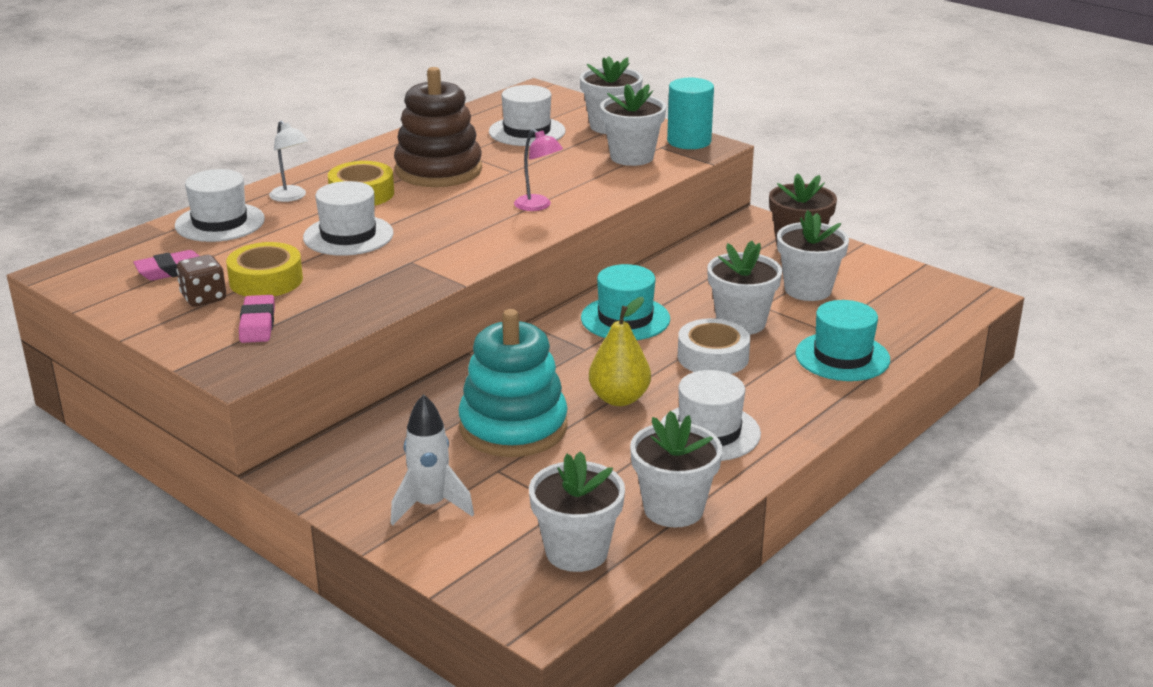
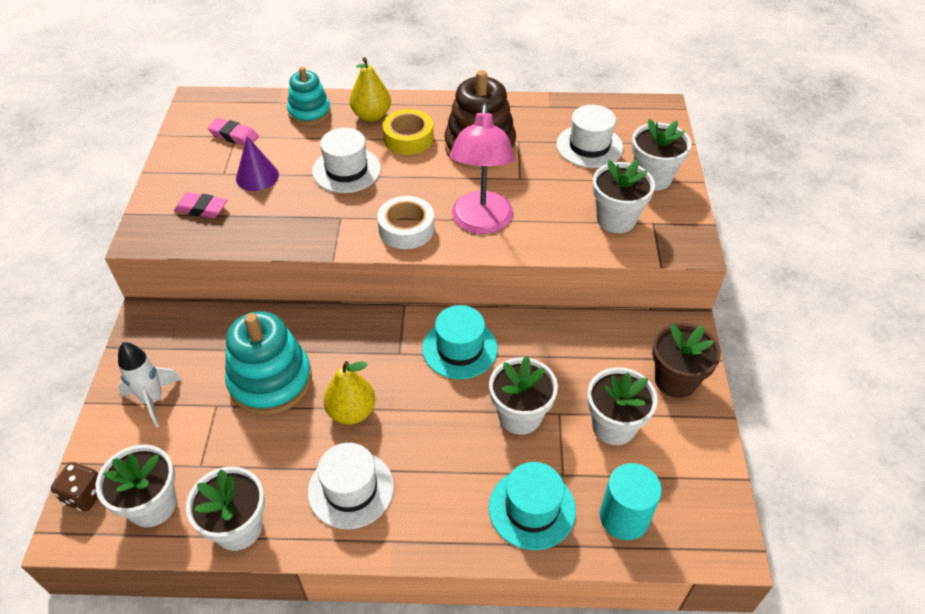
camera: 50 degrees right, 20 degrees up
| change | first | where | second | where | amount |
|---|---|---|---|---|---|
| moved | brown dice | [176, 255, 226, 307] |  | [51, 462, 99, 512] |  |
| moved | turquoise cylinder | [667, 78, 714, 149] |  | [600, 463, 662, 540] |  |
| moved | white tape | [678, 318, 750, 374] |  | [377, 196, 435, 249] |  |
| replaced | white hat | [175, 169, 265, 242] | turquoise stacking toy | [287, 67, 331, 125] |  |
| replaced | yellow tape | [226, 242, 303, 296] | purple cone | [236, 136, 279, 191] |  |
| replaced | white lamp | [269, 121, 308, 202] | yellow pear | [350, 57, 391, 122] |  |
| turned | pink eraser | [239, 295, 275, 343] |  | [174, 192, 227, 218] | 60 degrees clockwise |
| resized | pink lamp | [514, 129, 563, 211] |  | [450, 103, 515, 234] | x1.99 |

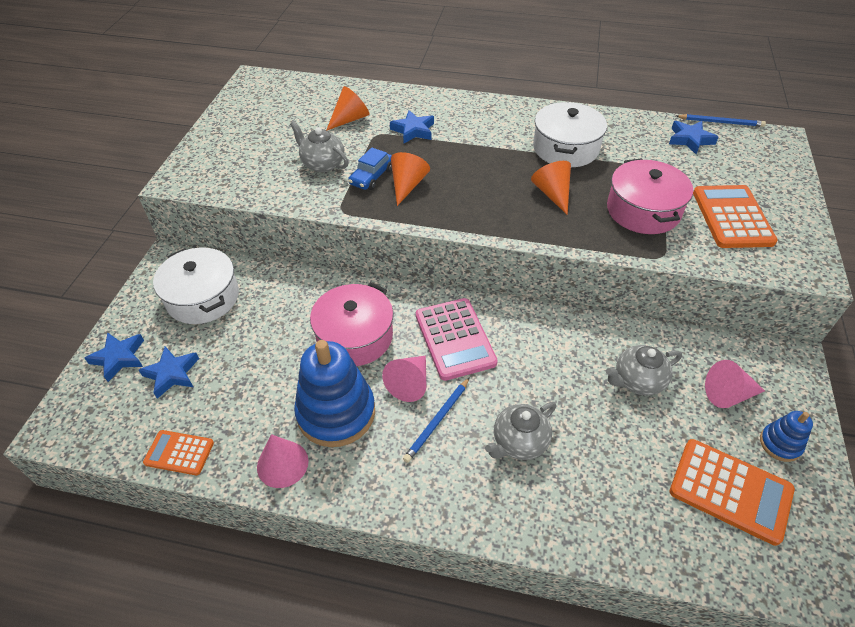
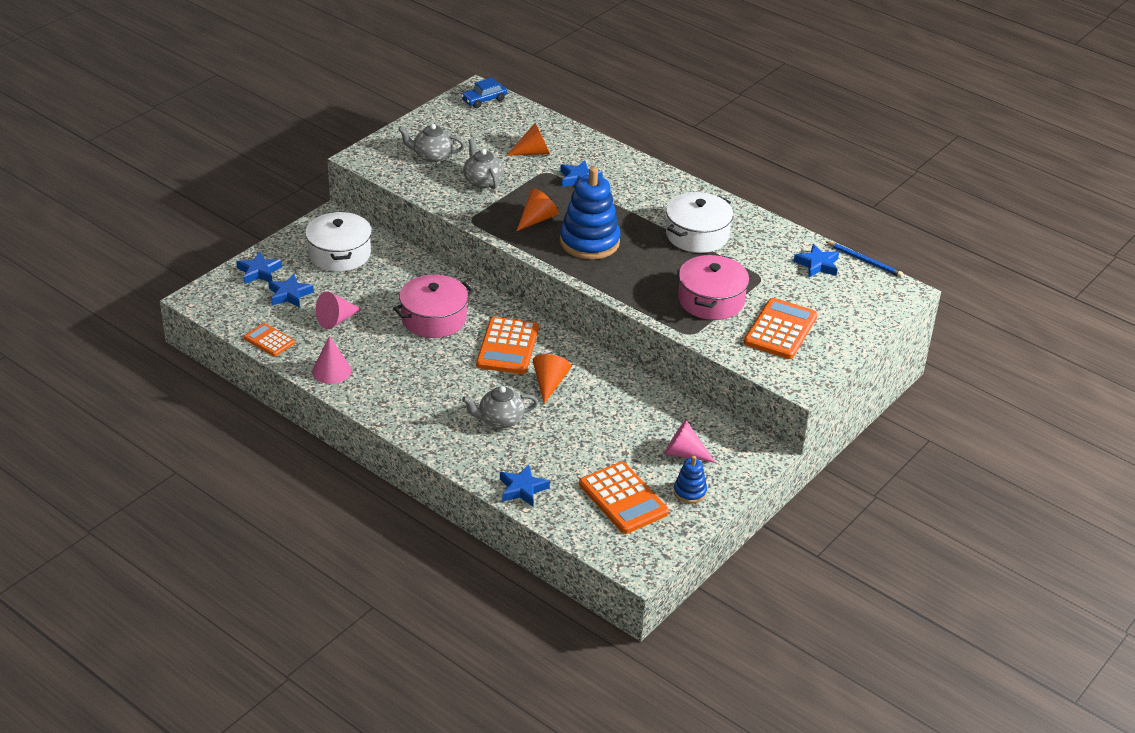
camera: 25 degrees right, 10 degrees down
| change | first | where | second | where | amount |
|---|---|---|---|---|---|
| removed | blue pencil | [403, 377, 470, 463] |  |  |  |
| added |  |  | blue star | [500, 465, 550, 507] |  |
| moved | blue stacking toy | [294, 340, 375, 447] |  | [560, 167, 620, 260] |  |
| moved | blue car | [348, 147, 392, 190] |  | [461, 78, 507, 108] |  |
| moved | pink cone | [382, 356, 426, 402] |  | [316, 291, 362, 329] |  |
| moved | orange cone | [531, 161, 571, 215] |  | [533, 354, 571, 404] |  |
| moved | grey teapot | [606, 345, 682, 395] |  | [398, 124, 465, 162] |  |
| recoloured | pink calculator | [416, 298, 498, 381] | orange calculator | [476, 317, 539, 374] |  |

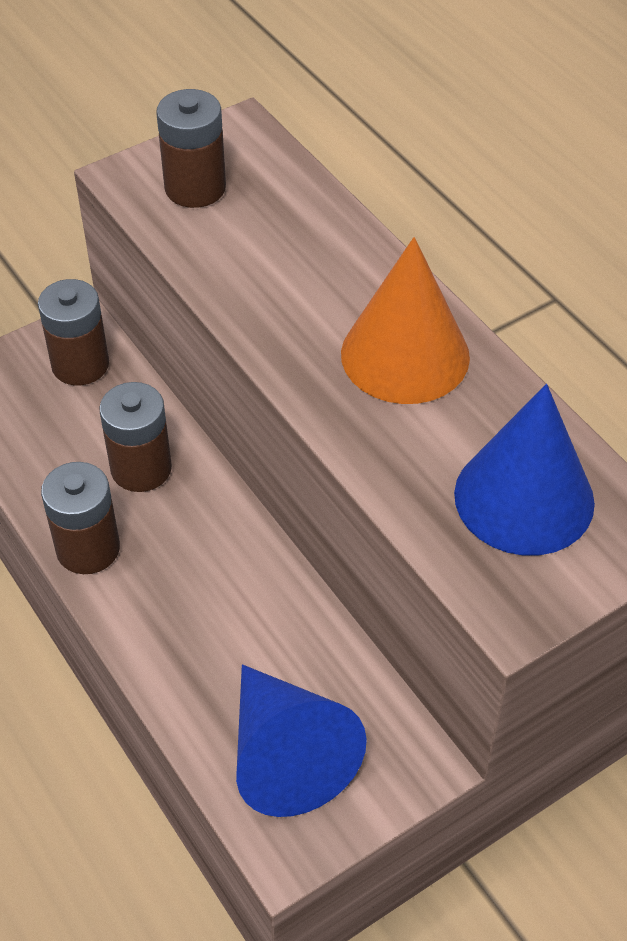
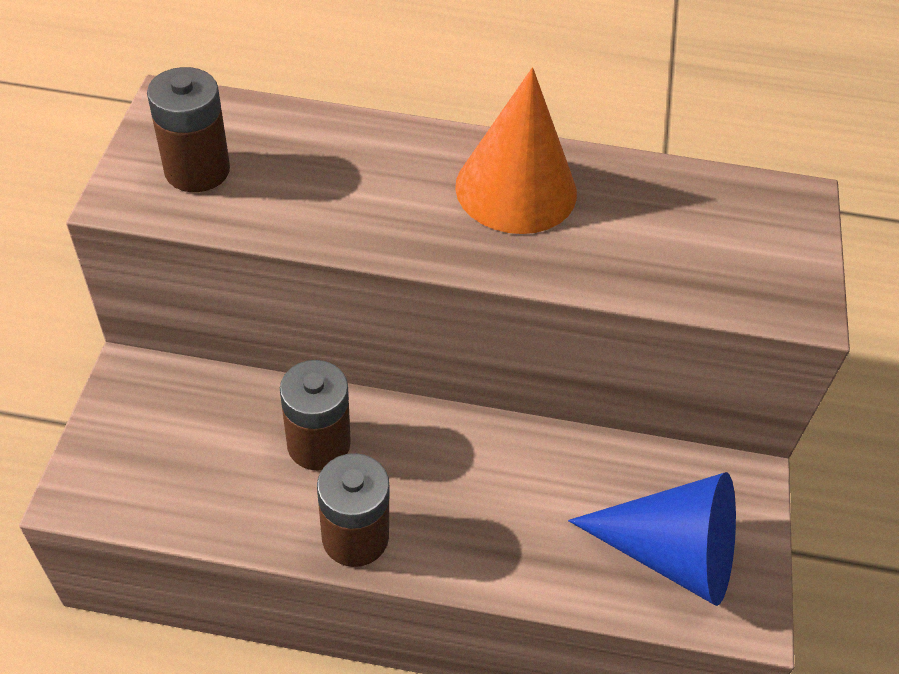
camera: 50 degrees left, 0 degrees up
| change | first | where | second | where | amount |
|---|---|---|---|---|---|
| removed | brown battery | [38, 279, 109, 385] |  |  |  |
| removed | blue cone | [454, 384, 595, 556] |  |  |  |

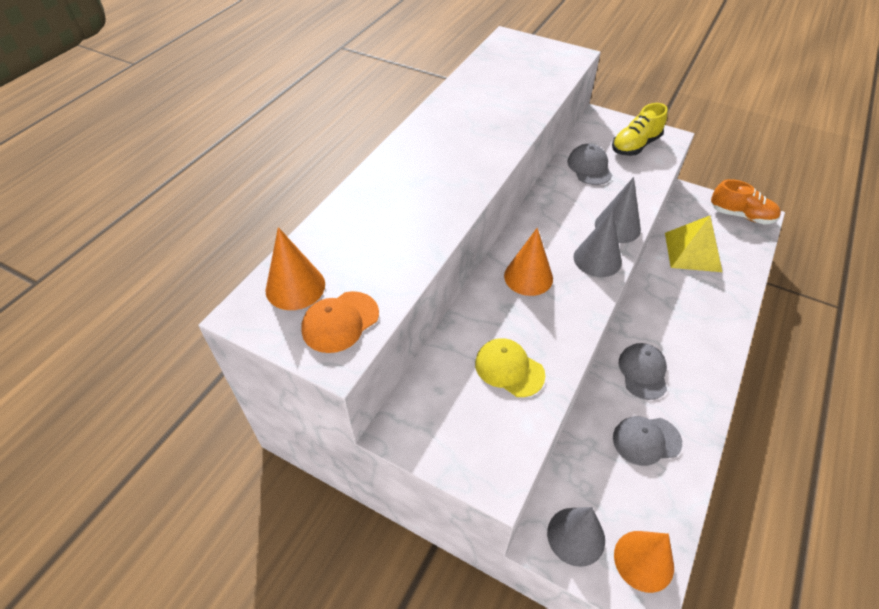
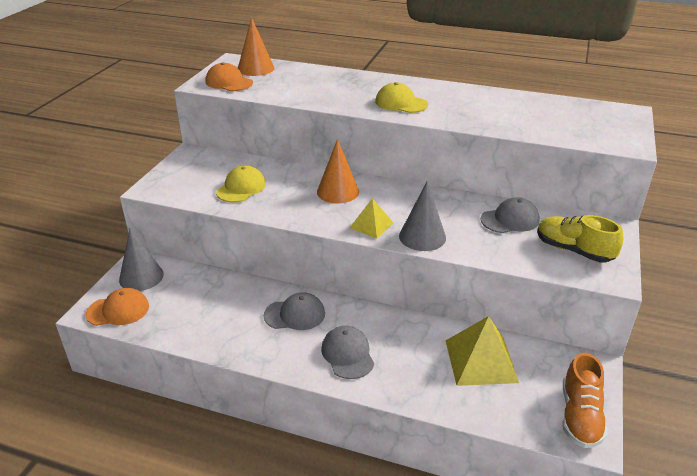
camera: 80 degrees right, 15 degrees down
| change | first | where | second | where | amount |
|---|---|---|---|---|---|
| added |  |  | yellow cap | [375, 82, 428, 113] |  |
| moved | grey cap | [613, 416, 682, 466] |  | [321, 326, 374, 379] |  |
| replaced | grey cone | [574, 210, 622, 277] | yellow pyramid | [350, 198, 394, 239] |  |
| replaced | orange cone | [614, 531, 674, 593] | orange cap | [85, 288, 149, 326] |  |

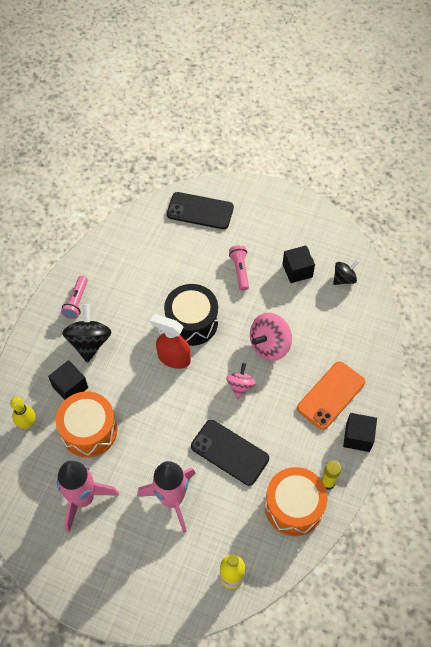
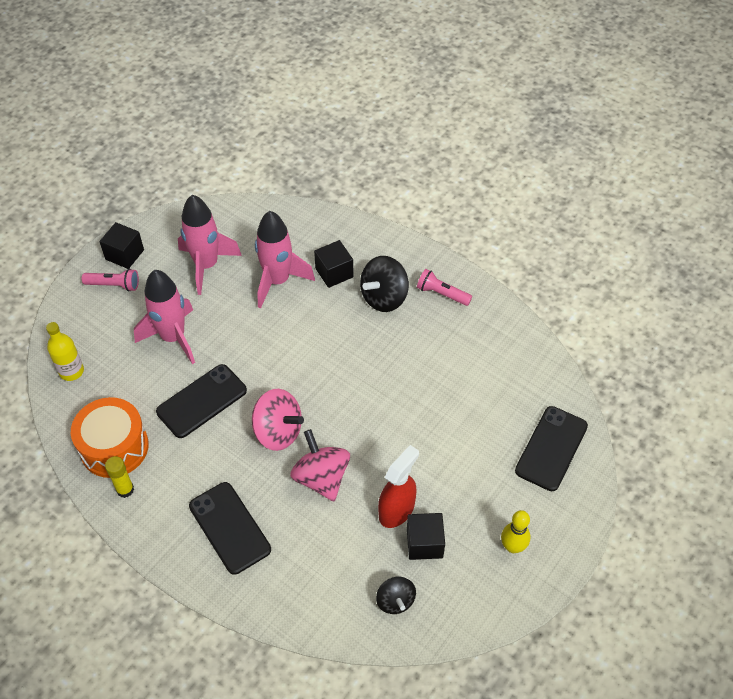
camera: 105 degrees right, 5 degrees down
| change | first | where | second | where | amount |
|---|---|---|---|---|---|
| removed | black drum | [164, 284, 218, 346] |  |  |  |
| moved | yellow bowling pin | [10, 396, 36, 429] |  | [501, 510, 531, 553] |  |
| moved | red spray bottle | [150, 314, 191, 369] |  | [378, 445, 419, 528] |  |
| moved | pink flashlight | [229, 245, 249, 291] |  | [82, 269, 139, 291] |  |
| moved | black cube | [343, 413, 377, 452] |  | [99, 222, 144, 269] |  |
| replaced | orange drum | [56, 391, 117, 458] | pink rocket | [255, 211, 315, 308] |  |
| recoloured | orange phone | [297, 361, 365, 430] | black phone | [189, 482, 271, 574] |  |
| turned | black spinning top | [62, 304, 111, 363] |  | [360, 256, 409, 312] | 120 degrees clockwise |
| resized | pink spinning top | [226, 363, 256, 399] |  | [252, 389, 304, 451] | x1.64 |

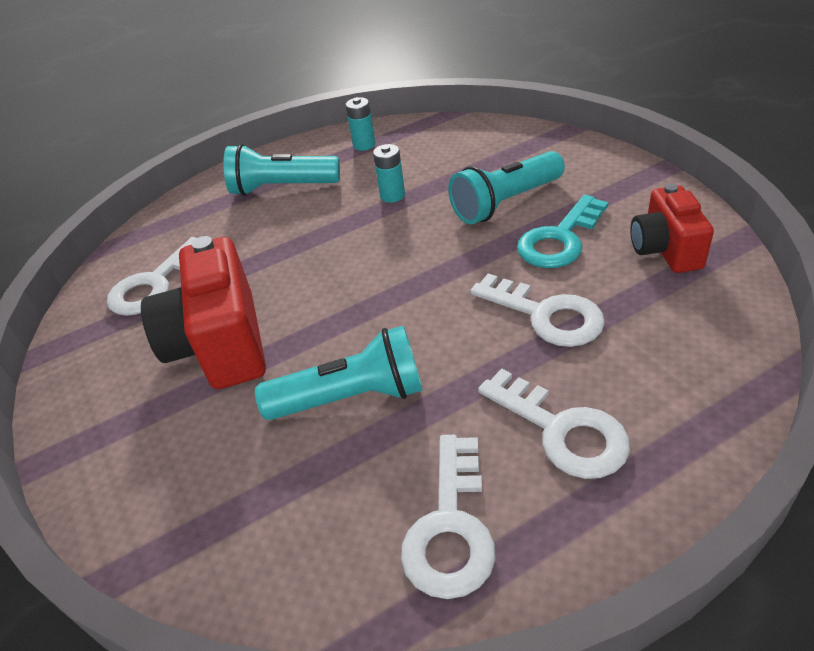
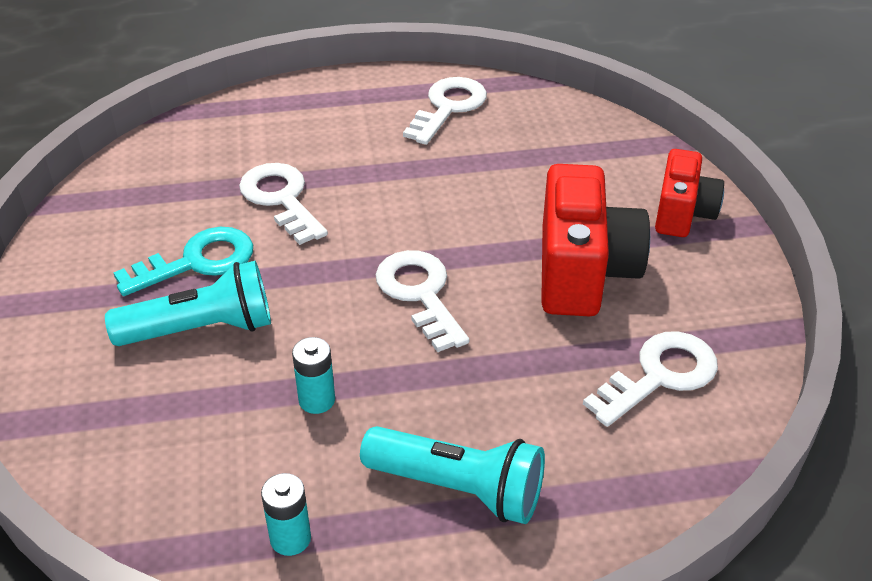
camera: 165 degrees left, 0 degrees up
| change | first | where | second | where | amount |
|---|---|---|---|---|---|
| removed | turquoise flashlight | [255, 325, 423, 420] |  |  |  |
| moved | white key | [478, 369, 630, 479] |  | [375, 250, 469, 352] |  |
| moved | red camera | [630, 184, 714, 273] |  | [655, 149, 724, 237] |  |

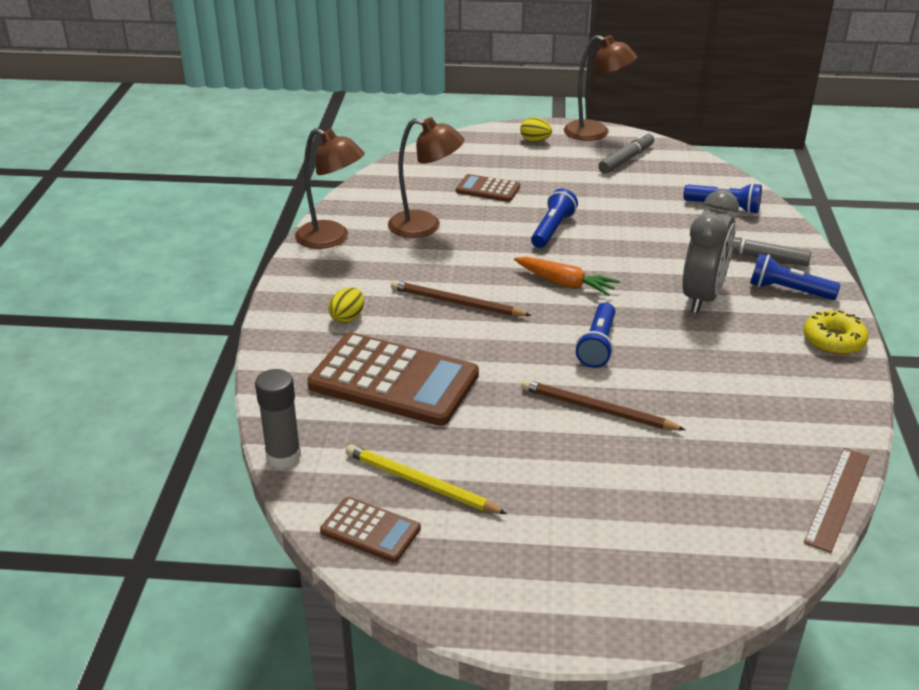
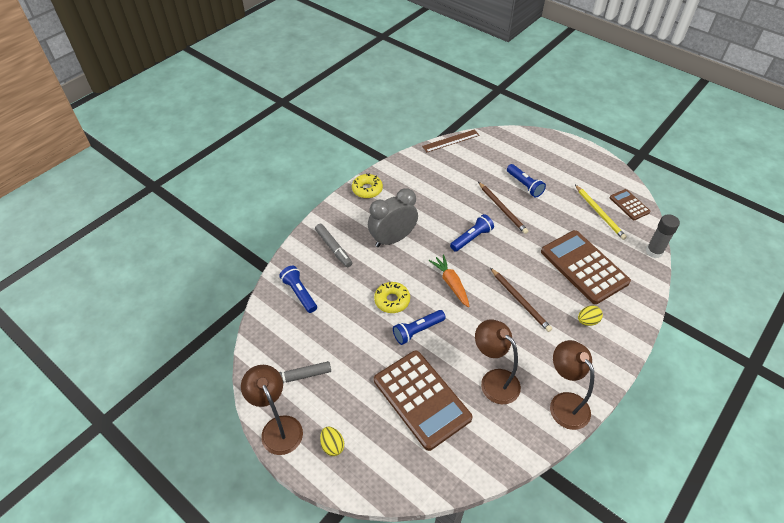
camera: 145 degrees left, 15 degrees up
| change | first | where | second | where | amount |
|---|---|---|---|---|---|
| added |  |  | yellow donut | [374, 282, 410, 313] |  |
| moved | blue flashlight | [750, 254, 841, 300] |  | [507, 164, 546, 198] |  |
| resized | brown calculator | [456, 174, 520, 202] |  | [374, 351, 473, 451] | x2.01 |

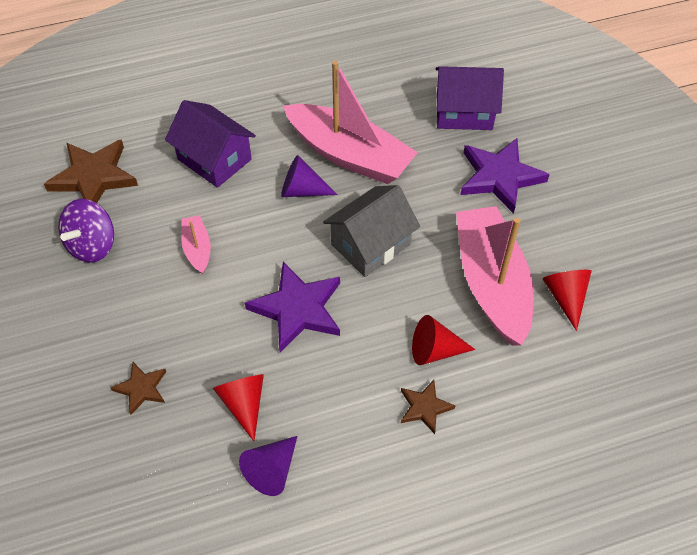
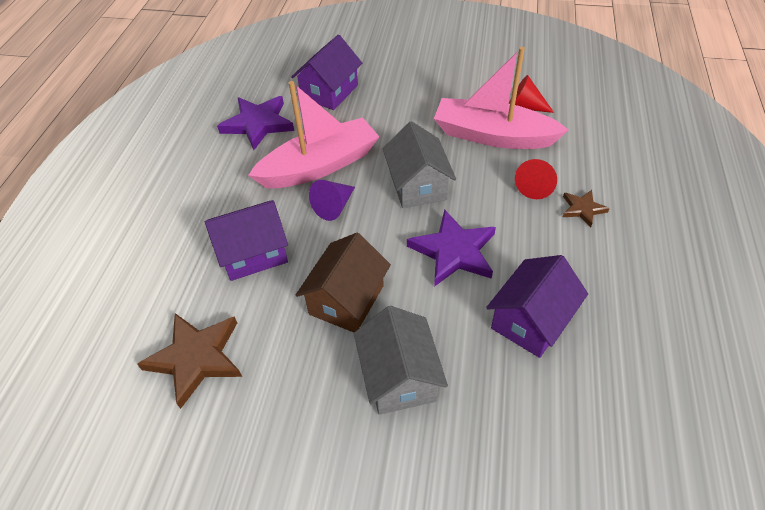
camera: 60 degrees left, 5 degrees down
| change | first | where | second | where | amount |
|---|---|---|---|---|---|
| removed | purple spinning top | [58, 199, 114, 263] |  |  |  |
| removed | brown star | [111, 362, 166, 415] |  |  |  |
| removed | purple cone | [239, 436, 297, 496] |  |  |  |
| added |  |  | grey house | [354, 306, 448, 415] |  |
| moved | purple star | [460, 138, 550, 214] |  | [217, 96, 294, 150] |  |
| replaced | pink boat | [181, 215, 211, 274] | brown house | [296, 233, 391, 333] |  |
| replaced | red cone | [213, 374, 264, 441] | purple house | [486, 255, 588, 358] |  |

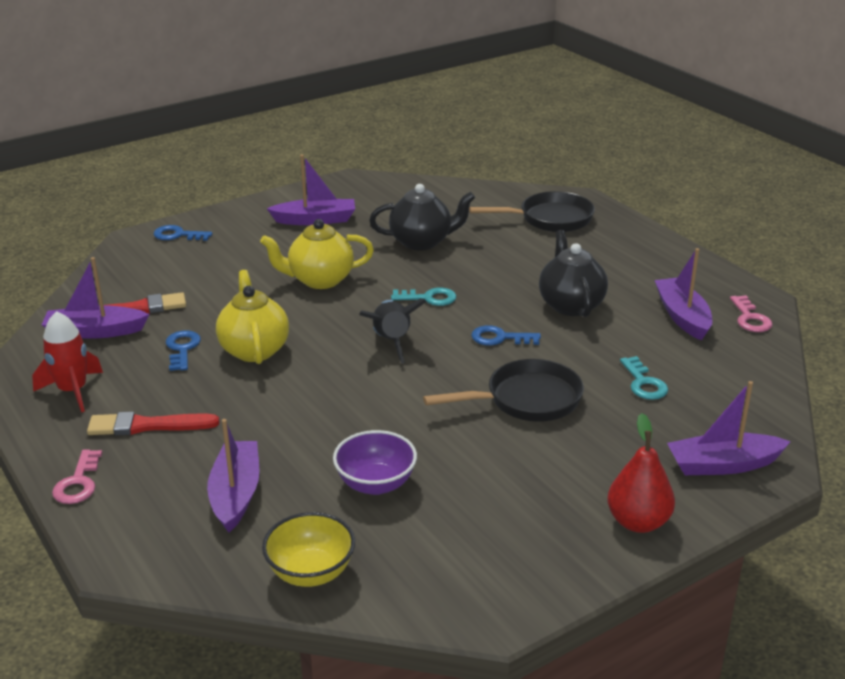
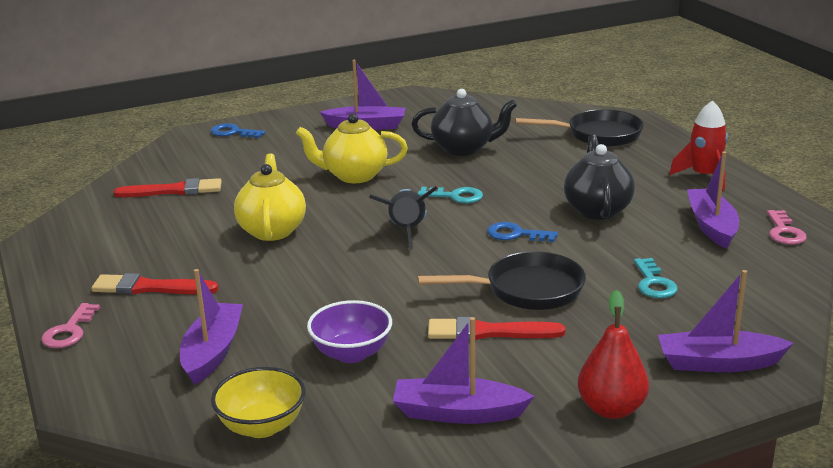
camera: 10 degrees right, 5 degrees down
| change | first | where | second | where | amount |
|---|---|---|---|---|---|
| removed | blue key | [166, 330, 201, 371] |  |  |  |
| added |  |  | red brush | [428, 317, 565, 340] |  |
| moved | red rocket | [32, 311, 103, 412] |  | [669, 101, 728, 191] |  |
| moved | purple boat | [42, 257, 149, 339] |  | [393, 317, 535, 424] |  |

